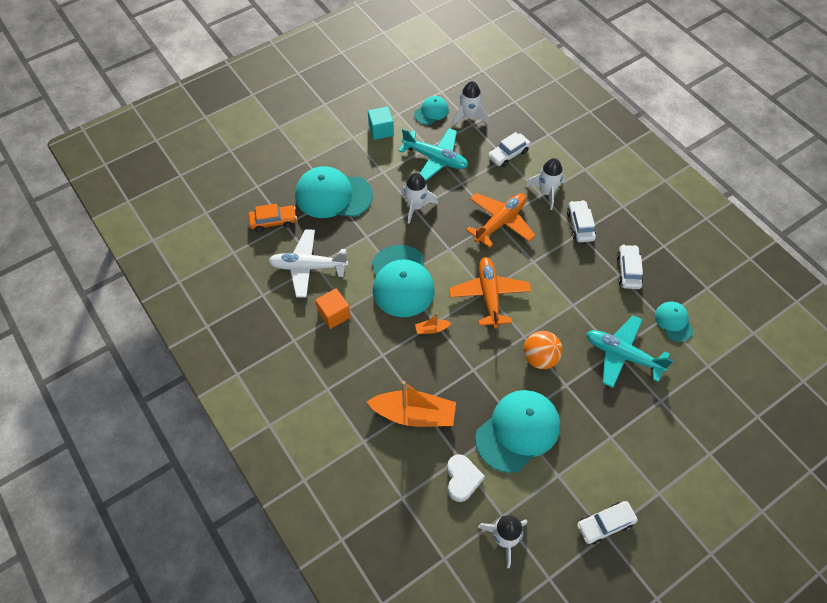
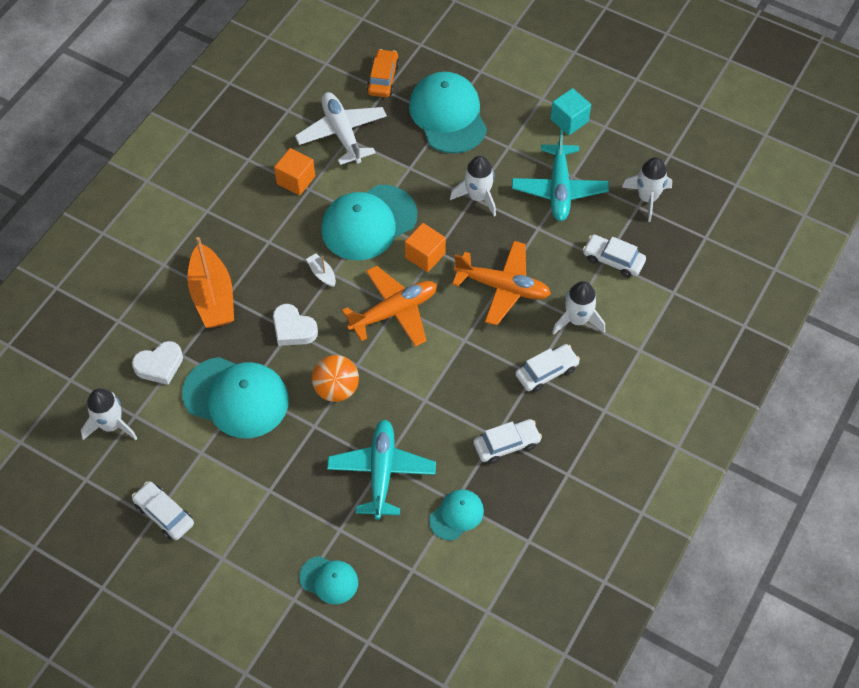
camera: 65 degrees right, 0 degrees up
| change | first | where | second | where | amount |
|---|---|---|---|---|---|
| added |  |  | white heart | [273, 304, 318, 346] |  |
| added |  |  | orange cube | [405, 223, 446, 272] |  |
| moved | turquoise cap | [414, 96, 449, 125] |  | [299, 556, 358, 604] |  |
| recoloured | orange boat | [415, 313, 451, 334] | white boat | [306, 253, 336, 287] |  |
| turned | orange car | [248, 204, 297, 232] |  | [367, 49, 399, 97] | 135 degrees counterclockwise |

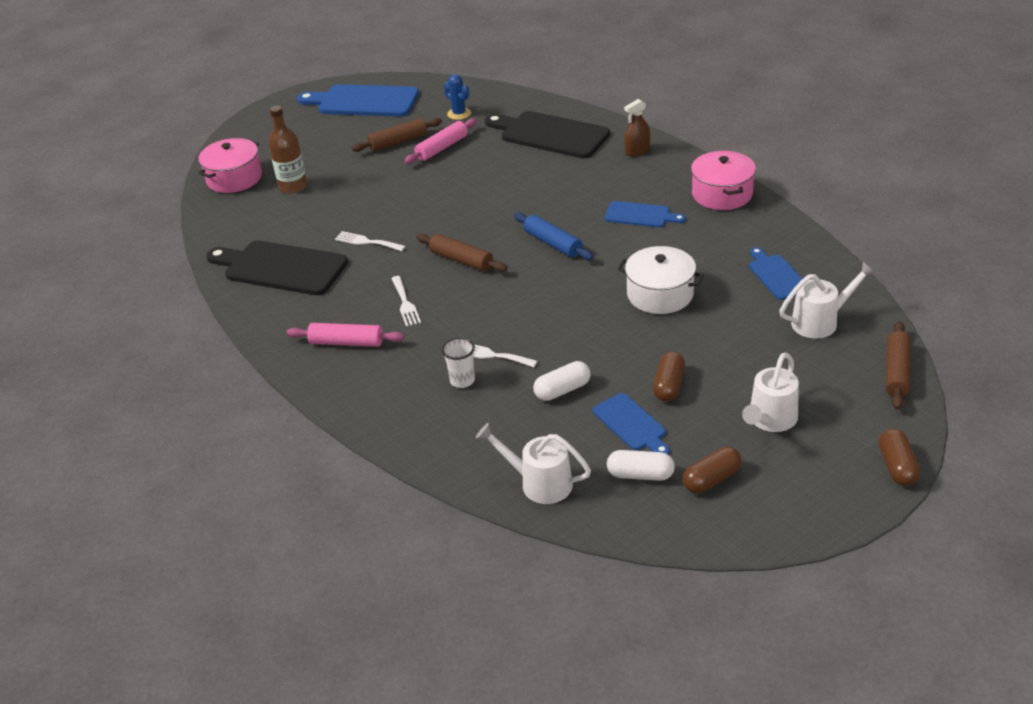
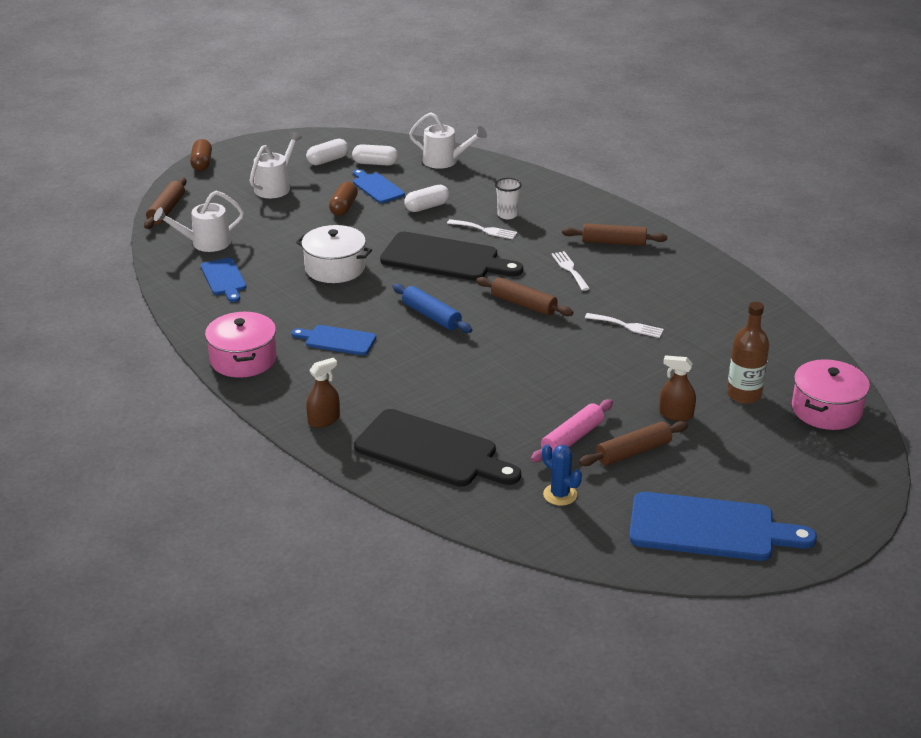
camera: 175 degrees right, 5 degrees down
| change | first | where | second | where | amount |
|---|---|---|---|---|---|
| added |  |  | brown spray bottle | [659, 355, 696, 421] |  |
| moved | black cutting board | [206, 241, 348, 295] |  | [380, 232, 523, 281] |  |
| recoloured | pink rolling pin | [287, 323, 404, 347] | brown rolling pin | [562, 223, 667, 246] |  |
| recoloured | brown capsule | [683, 446, 742, 493] | white capsule | [306, 139, 349, 165] |  |

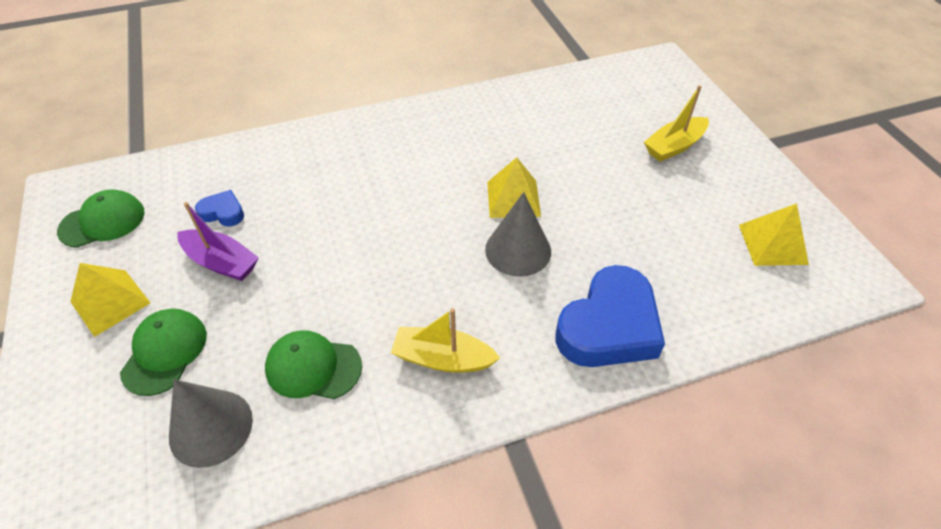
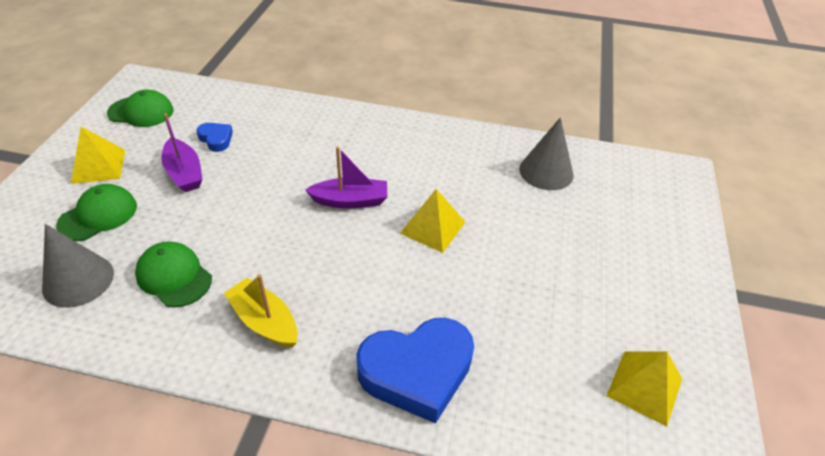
camera: 30 degrees right, 5 degrees down
| change | first | where | second | where | amount |
|---|---|---|---|---|---|
| removed | yellow boat | [644, 85, 709, 162] |  |  |  |
| added |  |  | purple boat | [305, 147, 387, 209] |  |
| moved | grey cone | [485, 192, 551, 277] |  | [519, 117, 573, 190] |  |

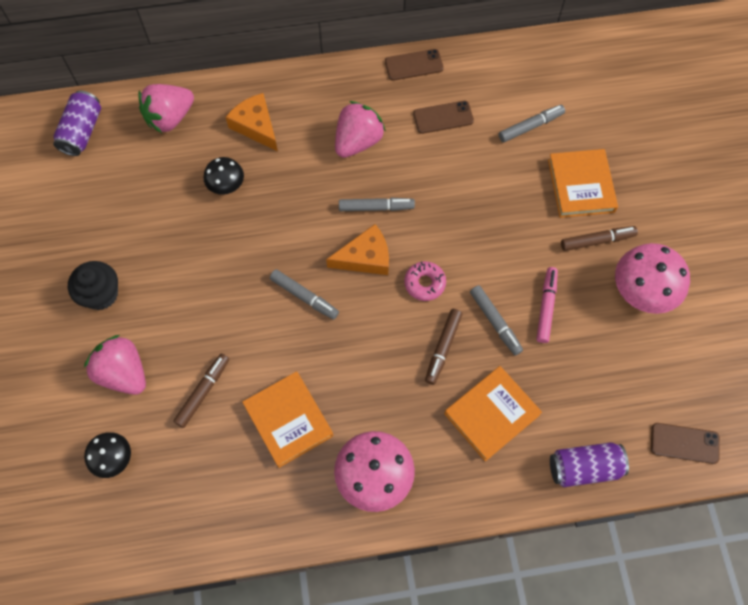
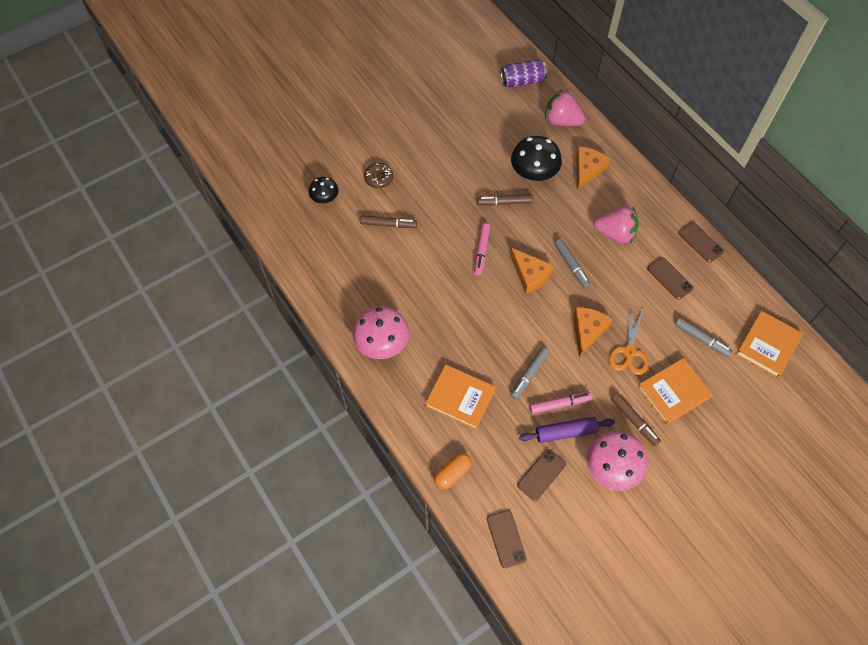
camera: 65 degrees right, 5 degrees down
| change | first | where | second | where | amount |
|---|---|---|---|---|---|
| removed | black cupcake | [68, 261, 118, 310] |  |  |  |
| removed | pink donut | [404, 261, 446, 301] |  |  |  |
| added |  |  | brown phone | [517, 449, 566, 501] |  |
| added |  |  | purple rolling pin | [519, 417, 615, 443] |  |
| added |  |  | orange cheese | [573, 307, 612, 357] |  |
| added |  |  | orange scissors | [609, 306, 648, 375] |  |
| moved | orange book | [242, 371, 333, 468] |  | [735, 311, 803, 378] |  |
| moved | brown marker | [425, 309, 462, 385] |  | [477, 194, 533, 206] |  |
| replaced | pink strawberry | [84, 335, 146, 395] | brown donut | [364, 163, 393, 188] |  |
| replaced | purple can | [550, 442, 629, 487] | orange capsule | [434, 453, 472, 490] |  |
| recoloured | grey marker | [270, 269, 339, 320] | pink marker | [474, 223, 490, 275] |  |
| resized | black mushroom | [203, 157, 244, 195] |  | [511, 136, 562, 181] | x1.71 |

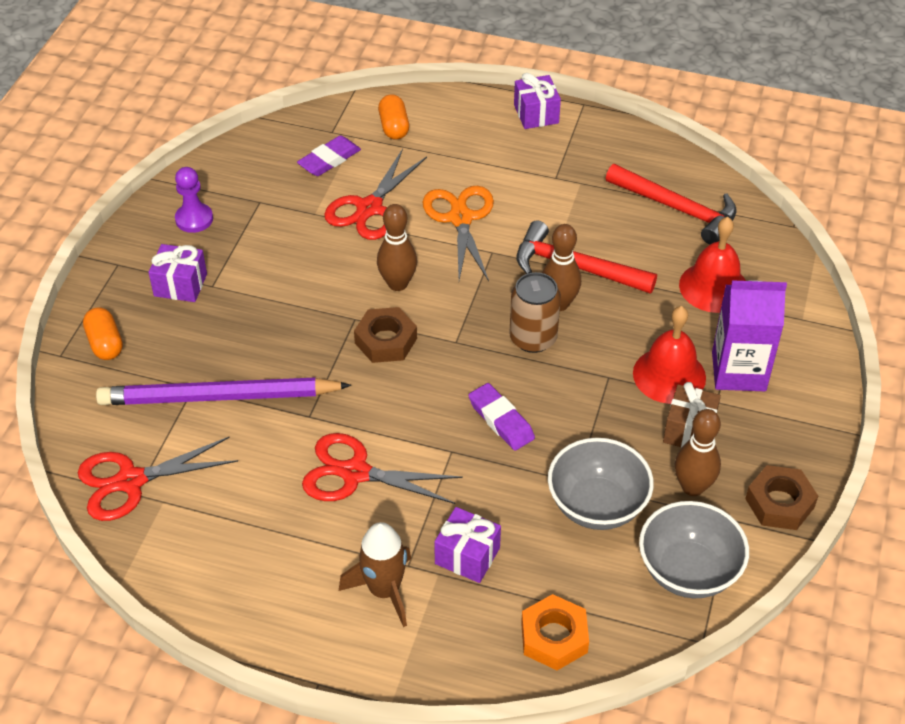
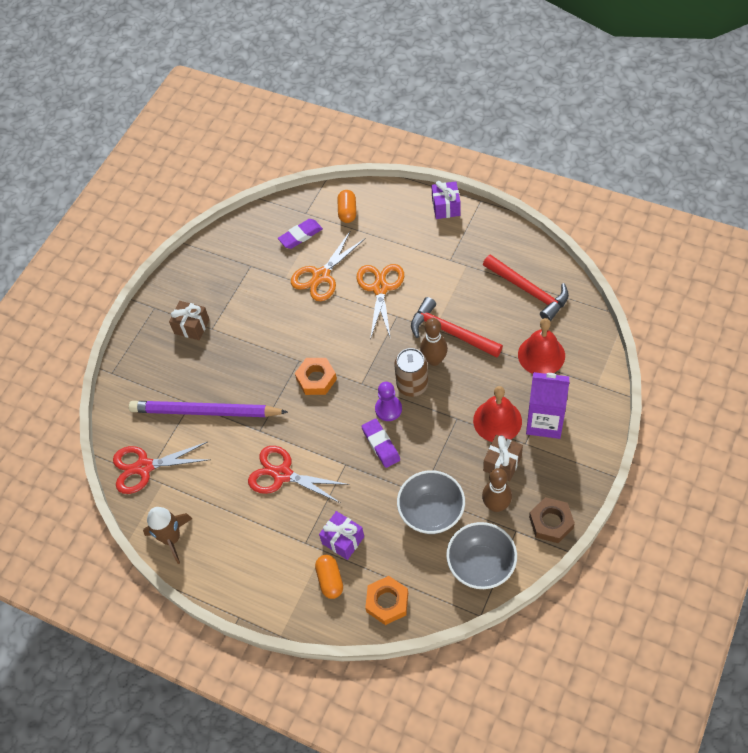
camera: 15 degrees right, 10 degrees up
| change | first | where | second | where | amount |
|---|---|---|---|---|---|
| removed | brown bowling pin | [377, 204, 417, 291] |  |  |  |
| moved | orange capsule | [83, 307, 123, 360] |  | [315, 555, 343, 599] |  |
| moved | purple pawn | [175, 167, 213, 233] |  | [375, 382, 402, 421] |  |
| moved | brown rocket | [339, 522, 411, 627] |  | [143, 507, 192, 564] |  |
| recoloured | purple gift | [148, 244, 207, 302] | brown gift | [169, 301, 210, 340] |  |
| recoloured | red scissors | [324, 149, 427, 240] | orange scissors | [291, 232, 365, 301] |  |
| recoloured | brown nut | [354, 307, 417, 363] | orange nut | [295, 358, 337, 395] |  |

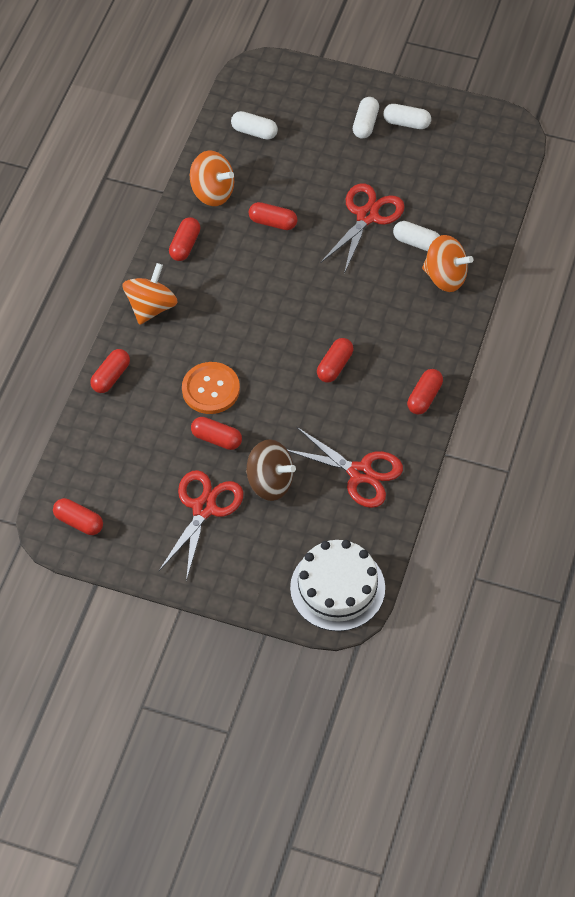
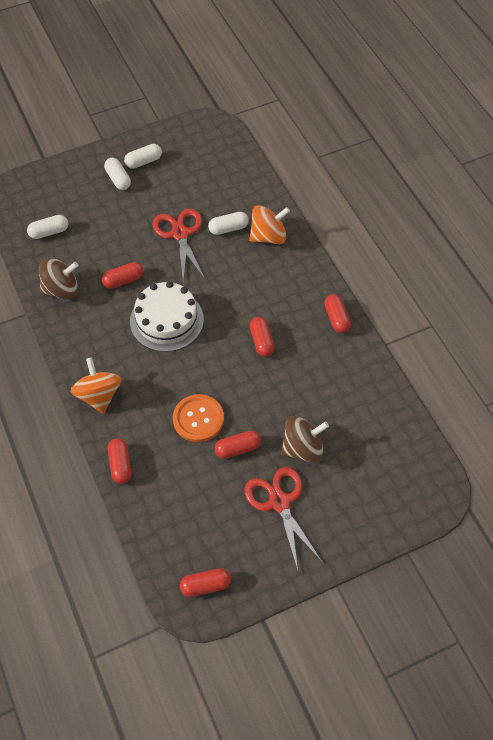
camera: 45 degrees left, 0 degrees up
| change | first | where | second | where | amount |
|---|---|---|---|---|---|
| removed | red capsule | [169, 217, 200, 261] |  |  |  |
| removed | red scissors | [288, 427, 403, 508] |  |  |  |
| moved | white cake | [290, 540, 385, 631] |  | [130, 281, 204, 352] |  |
| recoloured | orange spinning top | [190, 151, 234, 206] | brown spinning top | [39, 257, 79, 300] |  |

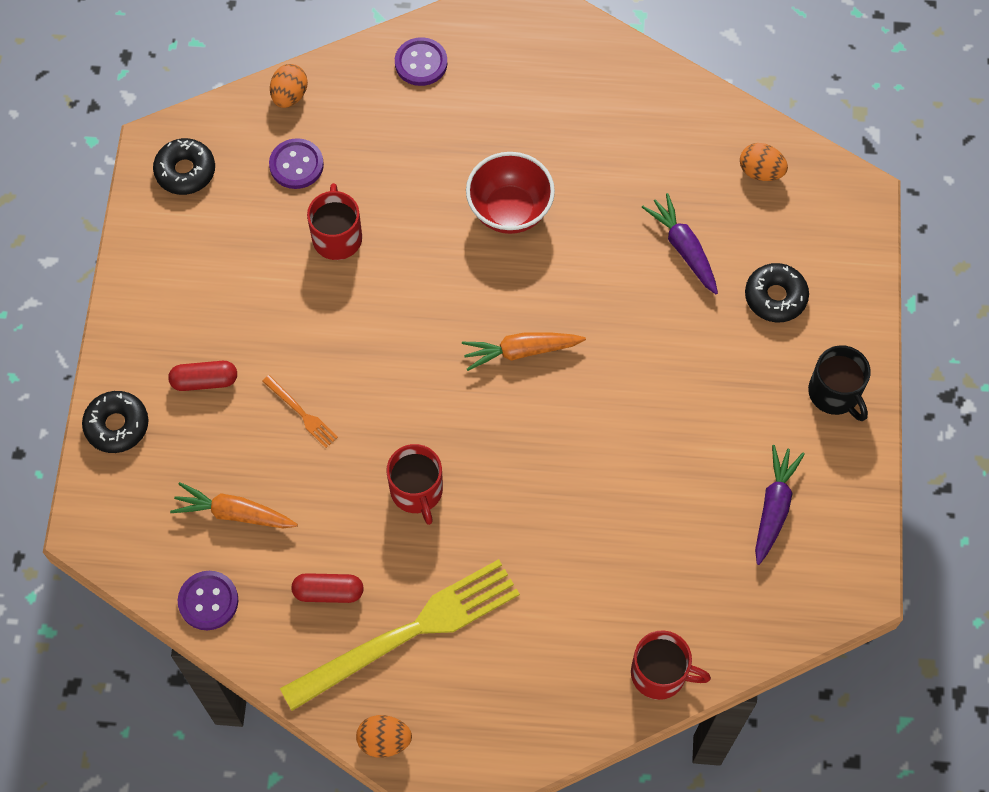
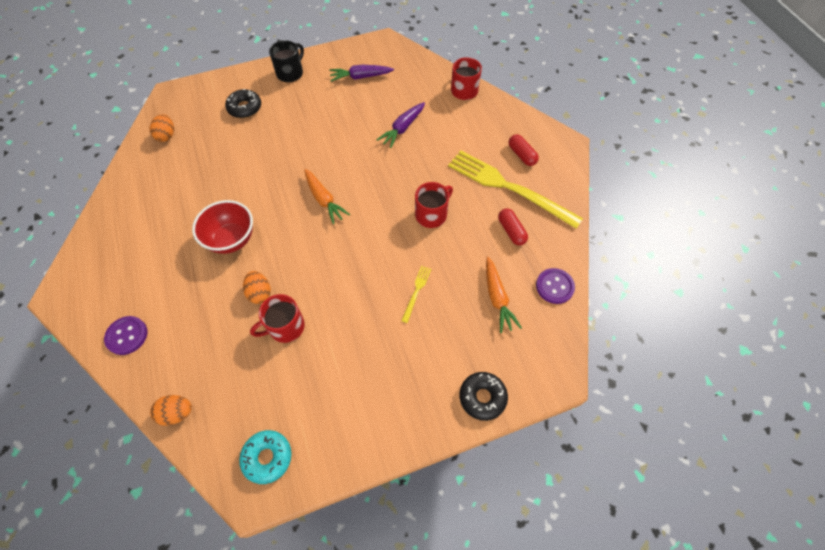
camera: 115 degrees left, 5 degrees down
| change | first | where | second | where | amount |
|---|---|---|---|---|---|
| removed | purple button | [269, 138, 324, 189] |  |  |  |
| moved | red capsule | [168, 361, 237, 391] |  | [509, 134, 539, 166] |  |
| moved | orange egg | [356, 715, 412, 758] |  | [243, 271, 271, 304] |  |
| moved | purple carrot | [642, 193, 718, 294] |  | [376, 102, 425, 148] |  |
| recoloured | black donut | [153, 138, 215, 195] | turquoise donut | [239, 430, 292, 484] |  |
| recoloured | orange fork | [262, 375, 338, 448] | yellow fork | [401, 266, 431, 323] |  |

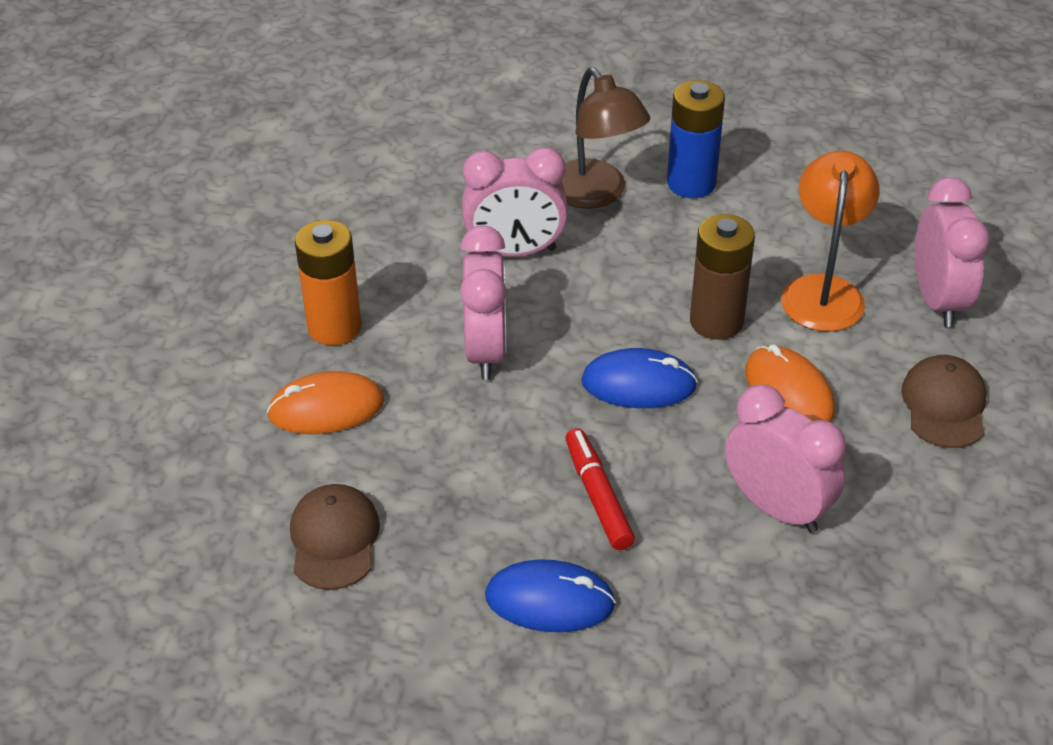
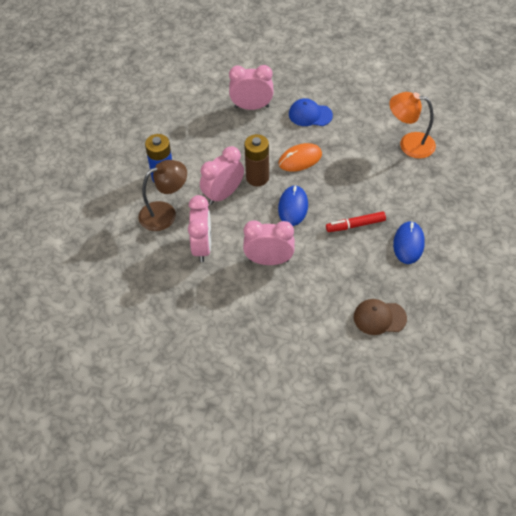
camera: 85 degrees left, 10 degrees up
| change | first | where | second | where | amount |
|---|---|---|---|---|---|
| removed | orange mouse | [267, 371, 384, 434] |  |  |  |
| removed | orange battery | [295, 220, 362, 345] |  |  |  |
| moved | pink clock | [725, 384, 846, 533] |  | [200, 146, 244, 205] |  |
| moved | orange lamp | [781, 151, 880, 331] |  | [389, 92, 436, 159] |  |
| recoloured | brown cap | [901, 355, 987, 448] | blue cap | [289, 98, 333, 126] |  |

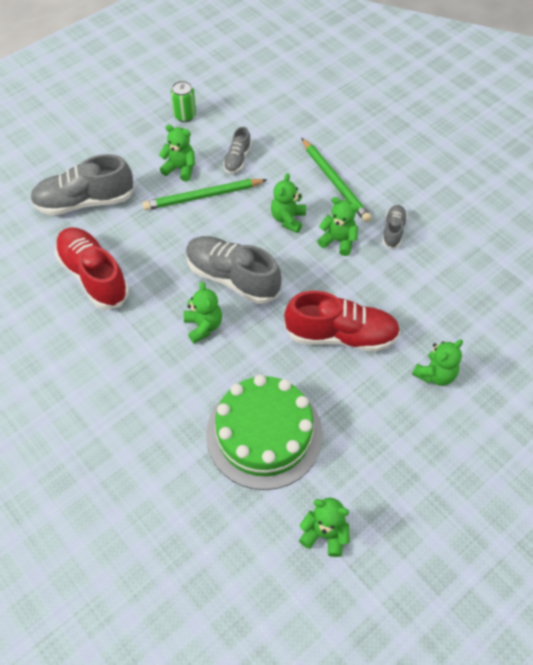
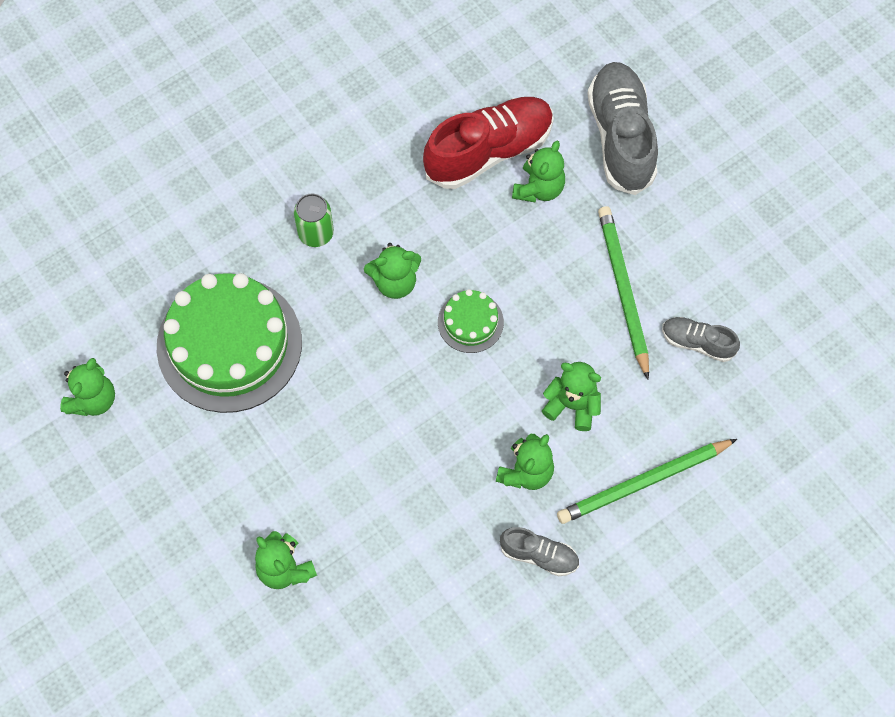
camera: 95 degrees right, 10 degrees up
| change | first | where | second | where | amount |
|---|---|---|---|---|---|
| removed | red shoe | [284, 291, 400, 352] |  |  |  |
| moved | green teddy bear | [159, 124, 195, 181] |  | [512, 141, 565, 203] |  |
| moved | green can | [170, 81, 196, 122] |  | [294, 194, 334, 247] |  |
| replaced | grey shoe | [186, 236, 282, 304] | green cake | [438, 289, 504, 353] |  |

